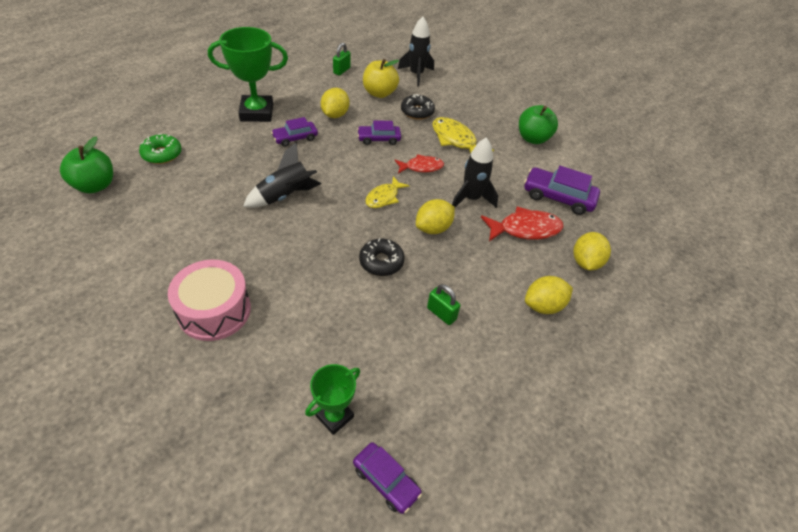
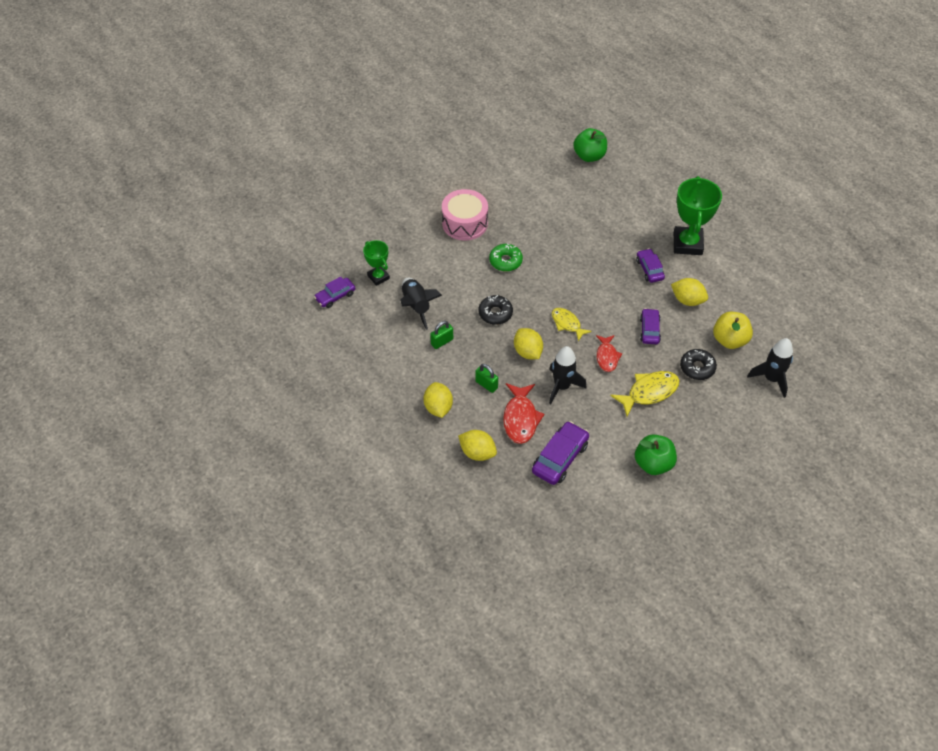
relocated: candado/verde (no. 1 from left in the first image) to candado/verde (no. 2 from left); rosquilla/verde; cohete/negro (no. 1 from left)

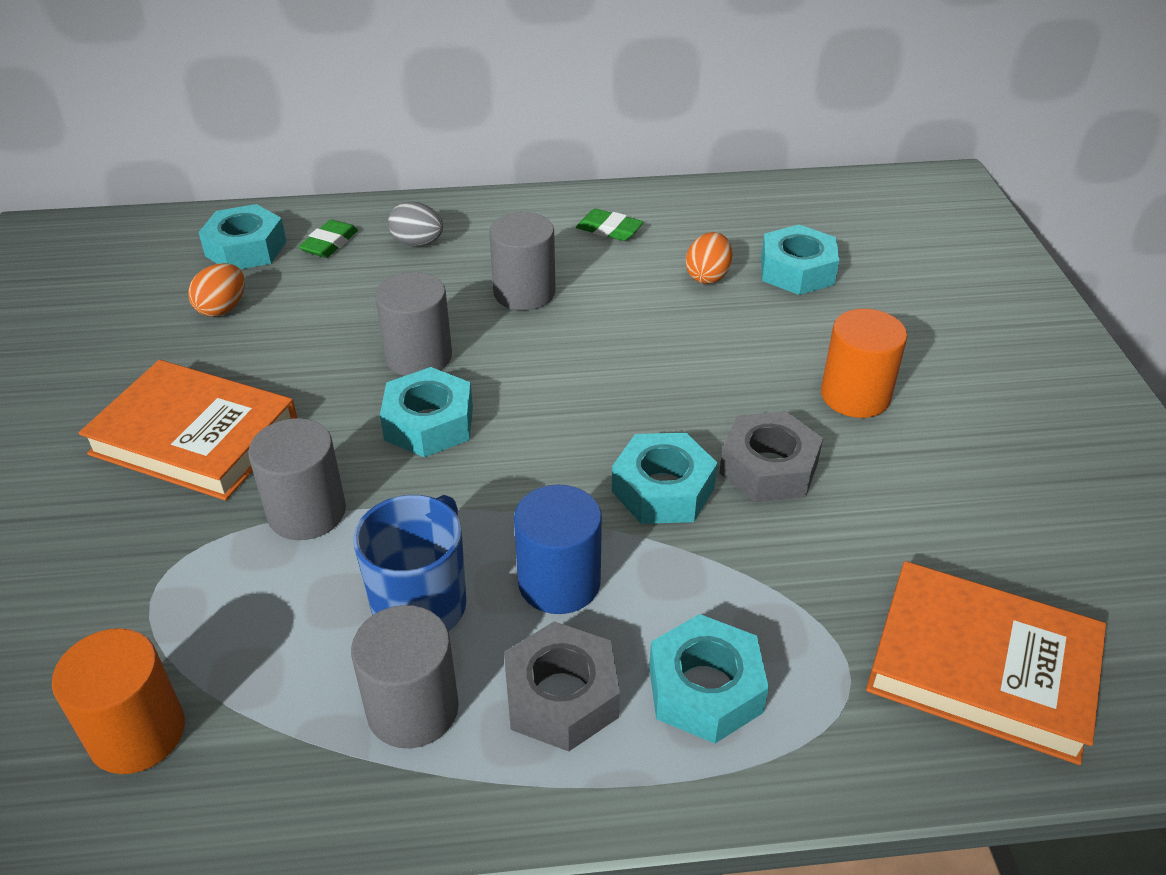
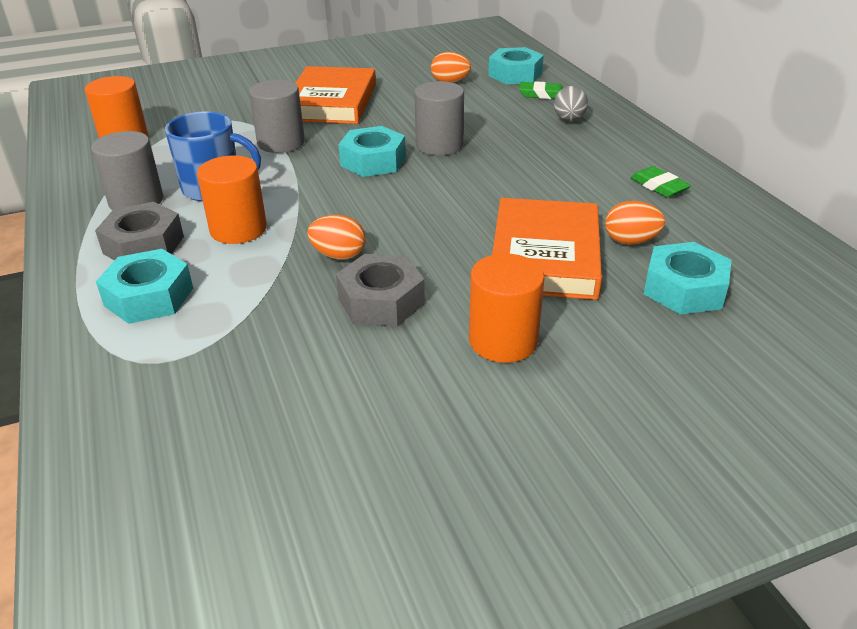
missing: cilindro/gris (no. 4 from left)
relocated: libro/naranja (no. 2 from left)
exchanged: tuerca/turquesa (no. 3 from left) to huevo/naranja (no. 1 from left)
colour: cilindro/azul to cilindro/naranja (no. 2 from left)
spun: goma de borrar/verde (no. 2 from left) 45 degrees counterclockwise

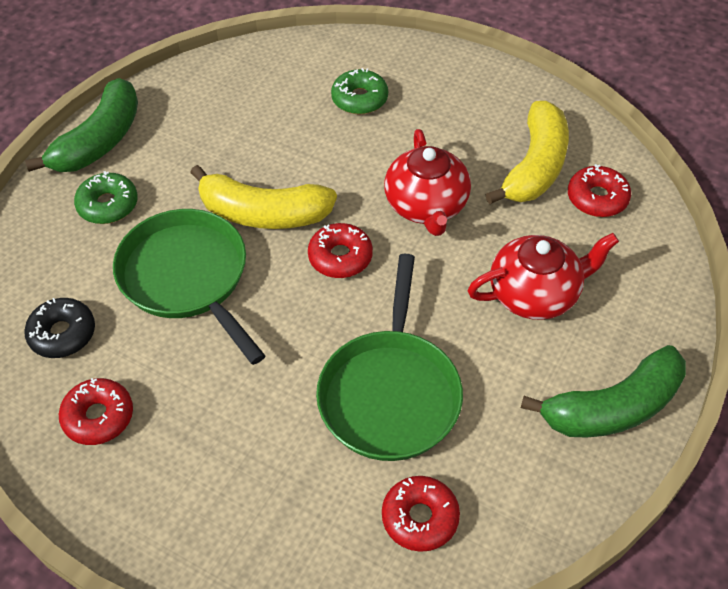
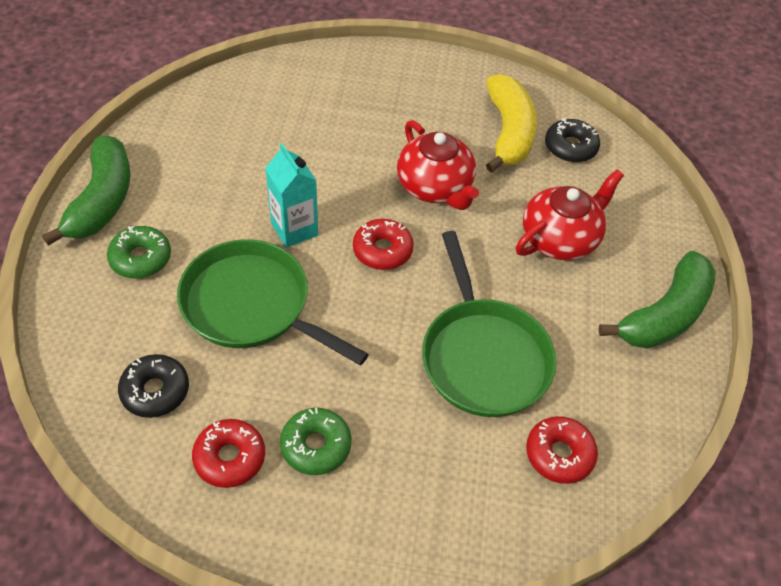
relocated: rosquilla/verde (no. 2 from left)
exchanged: plátano/amarillo (no. 1 from left) to cartón de leche/turquesa
colour: rosquilla/rojo (no. 4 from left) to rosquilla/negro (no. 2 from left)

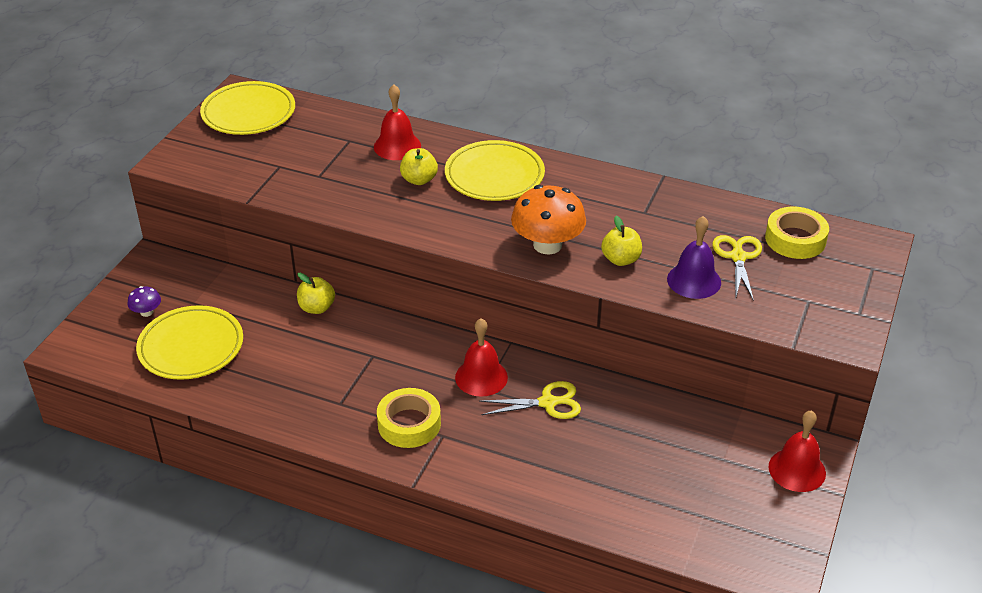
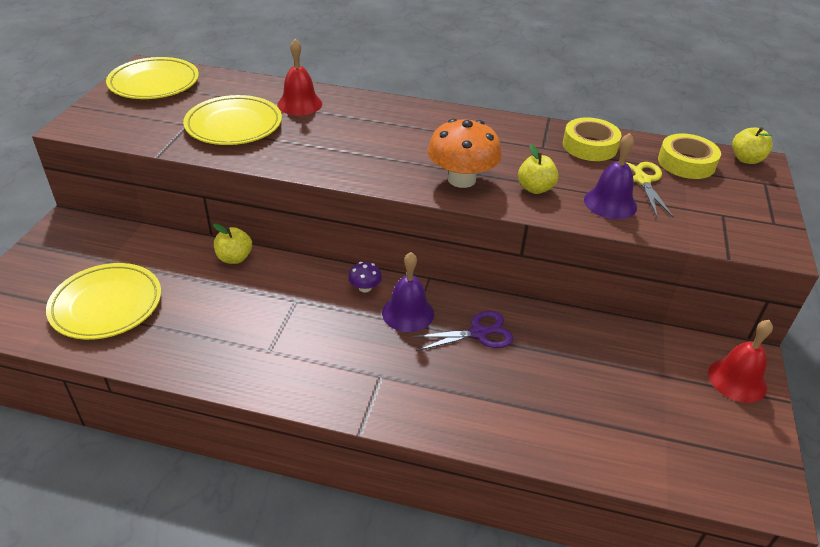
relocated: plato/amarillo (no. 3 from left); manzana/amarillo (no. 2 from left in the first image) to manzana/amarillo (no. 3 from left); seta/morado; cinta adhesiva/amarillo (no. 1 from left)
colour: campana/rojo (no. 2 from left) to campana/morado (no. 1 from left); tijeras/amarillo (no. 1 from left) to tijeras/morado

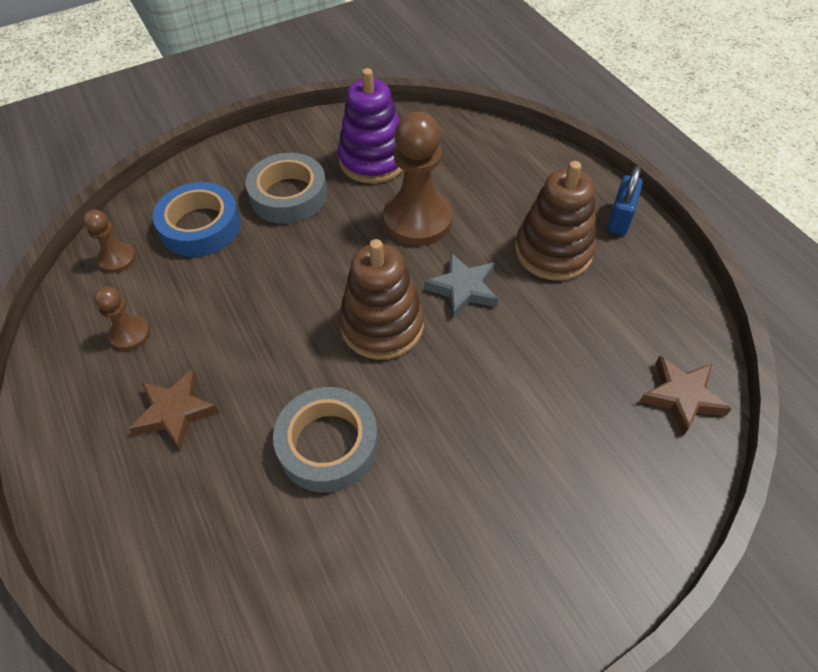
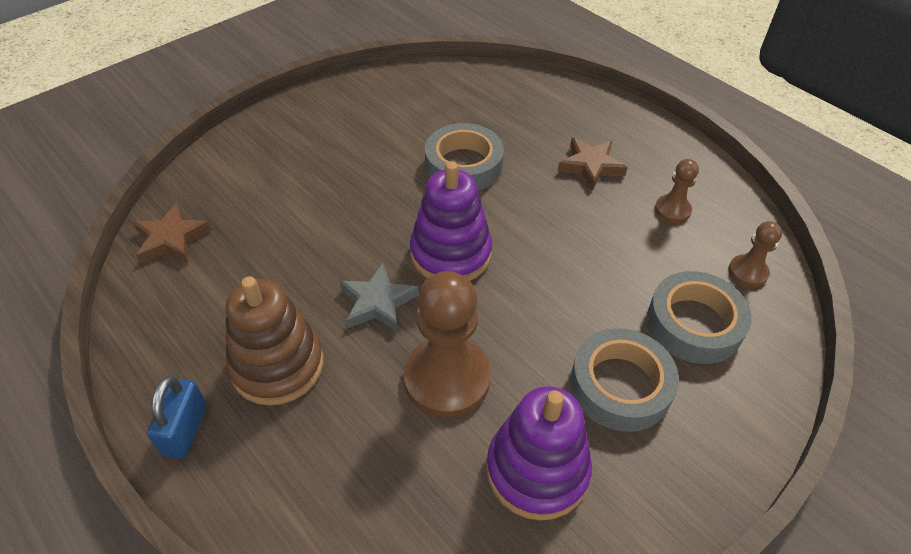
colour: cinta adhesiva/azul to cinta adhesiva/gris (no. 3 from left); juguete apilable/marrón (no. 1 from left) to juguete apilable/morado (no. 1 from left)

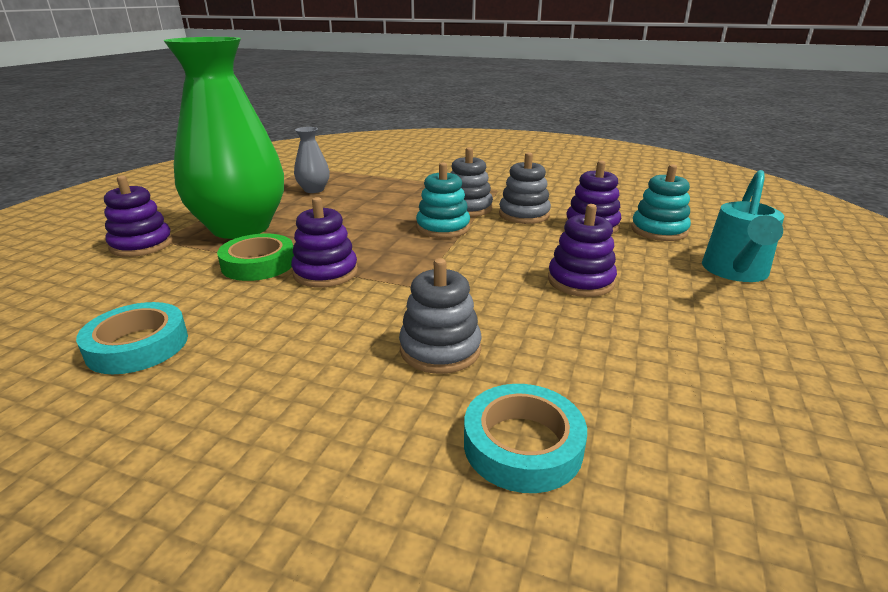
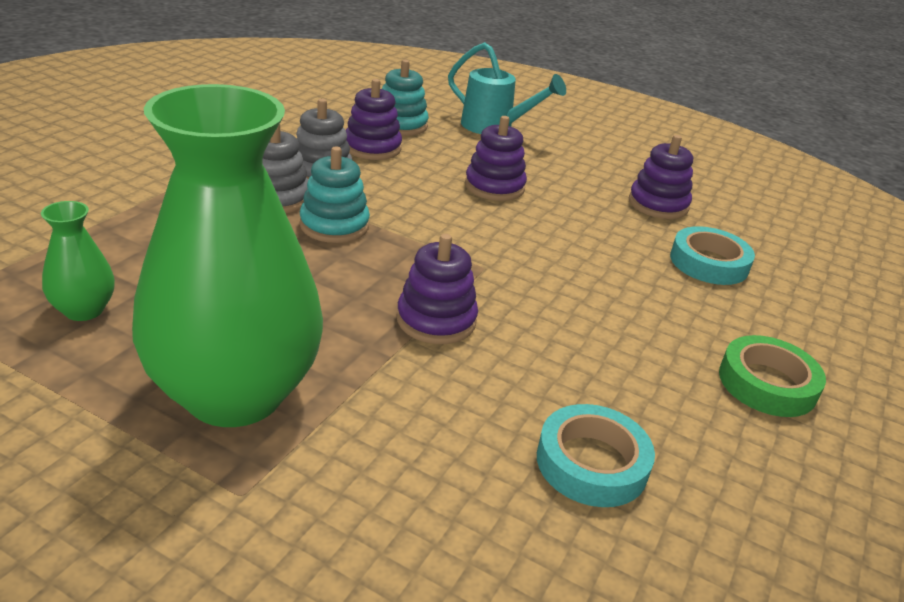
missing: juguete apilable/gris (no. 1 from left)
relocated: juguete apilable/morado (no. 1 from left in the first image) to juguete apilable/morado (no. 4 from left); cinta adhesiva/verde
colour: florero/gris to florero/verde (no. 1 from left)

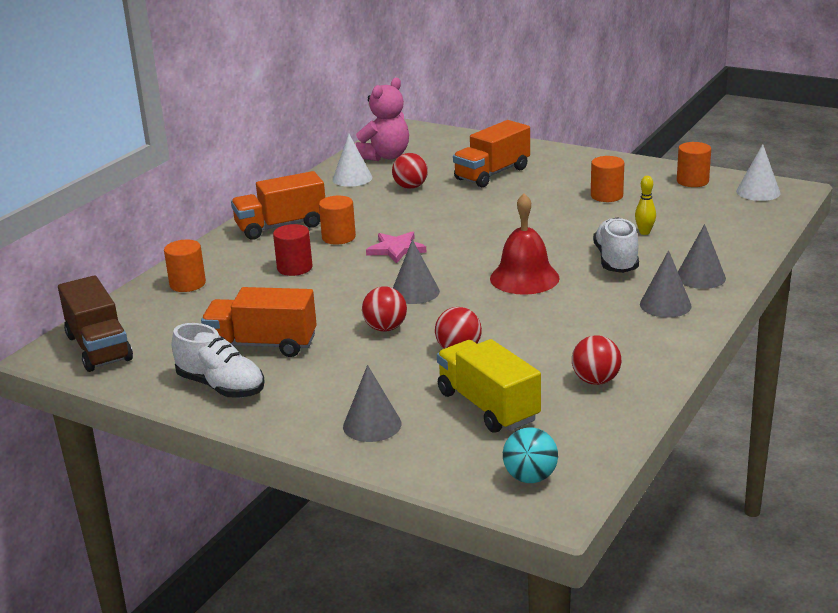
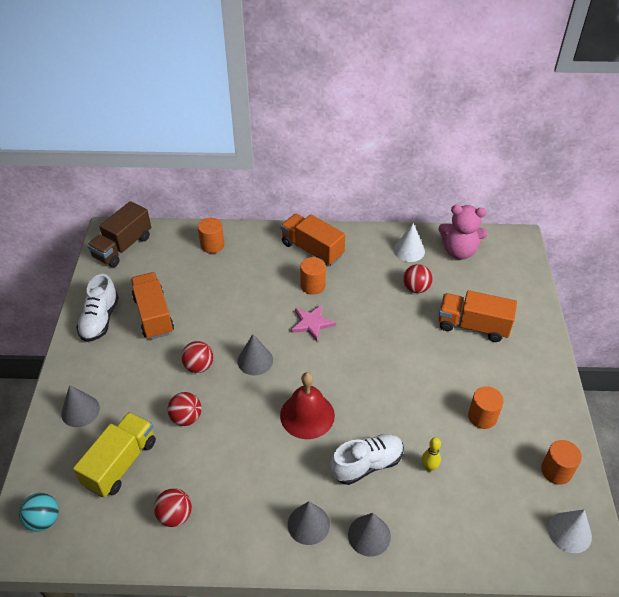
missing: cilindro/rojo

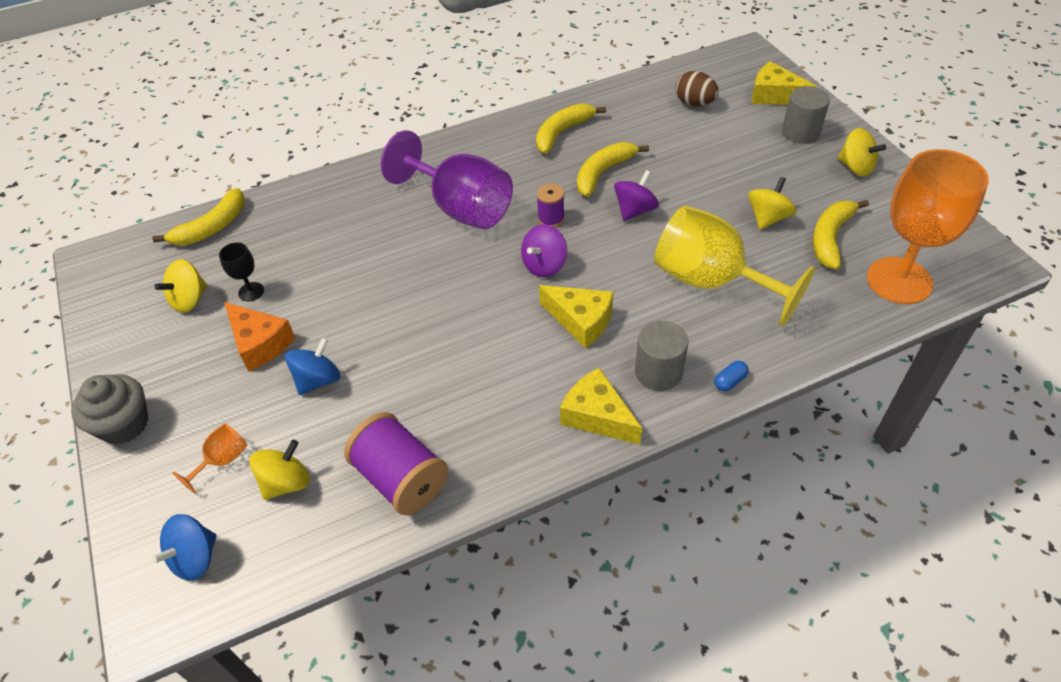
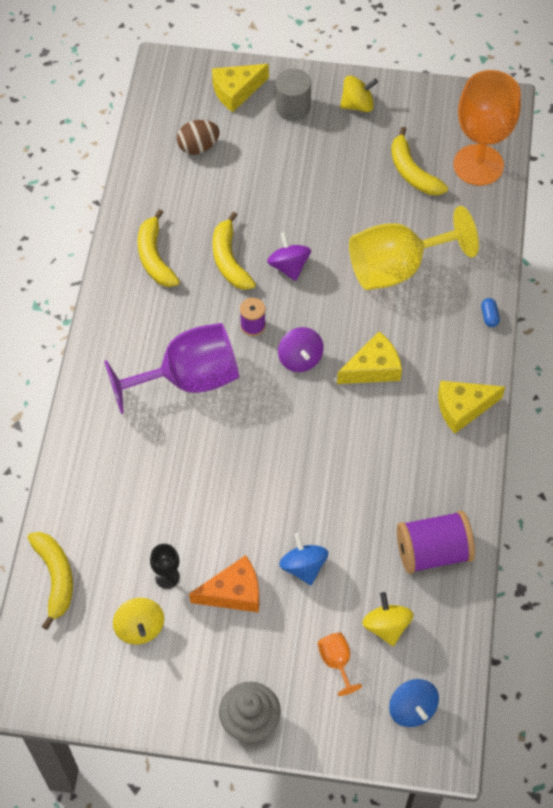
missing: peonza/amarillo (no. 3 from left); cilindro/gris (no. 1 from left)

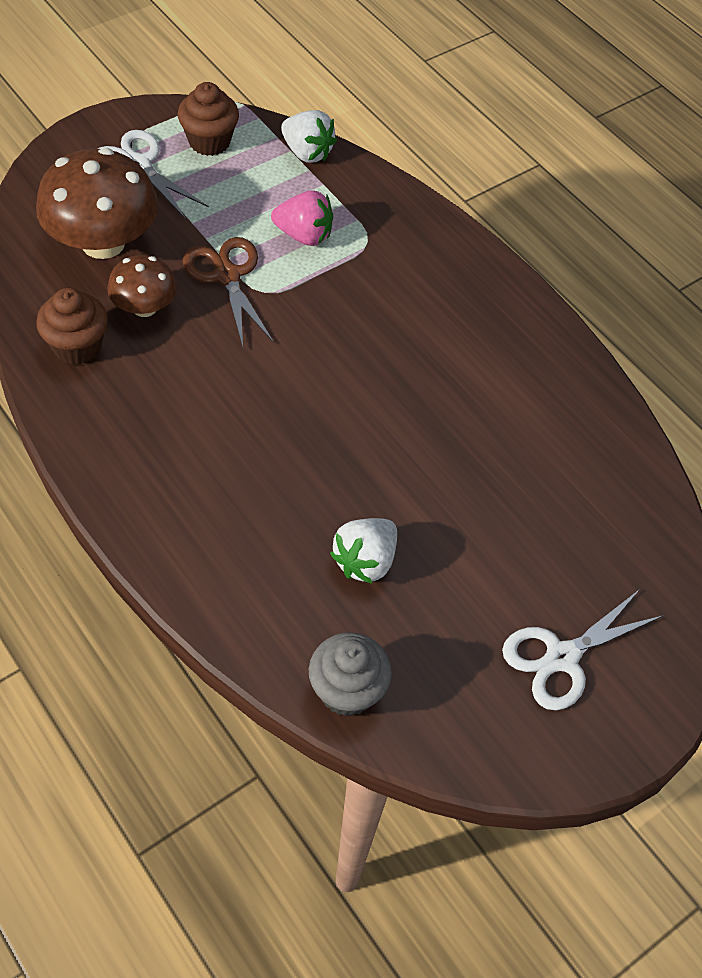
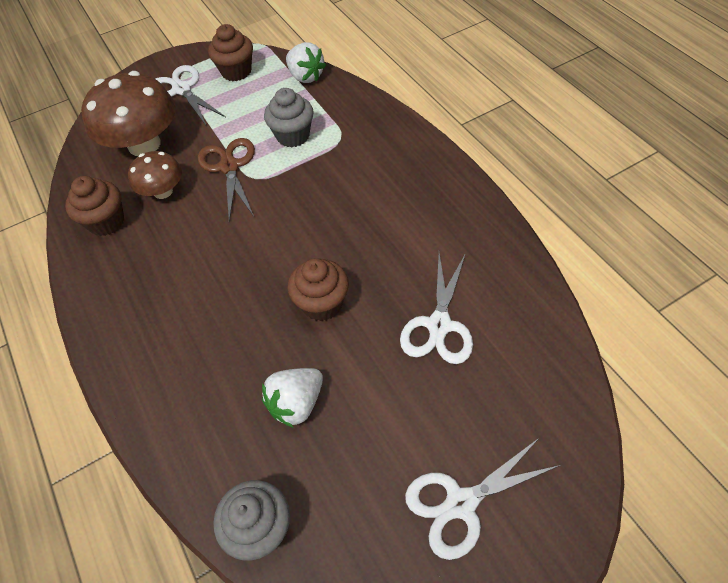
appeared: tijeras/blanco (no. 2 from left); magdalena/marrón (no. 3 from left)
exchanged: fresa/rosa to magdalena/gris (no. 2 from left)

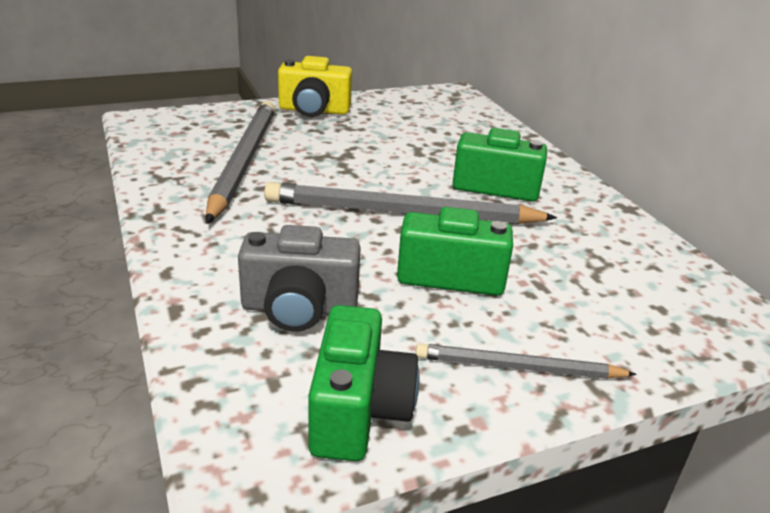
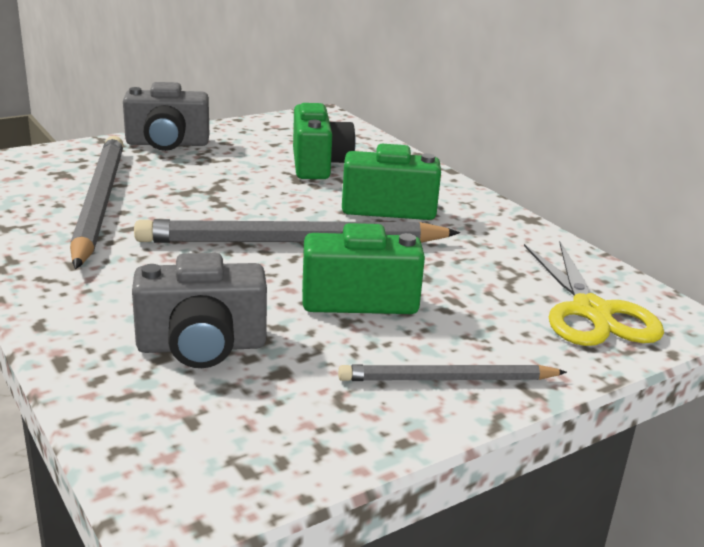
appeared: tijeras/amarillo
relocated: cámara/verde (no. 1 from left)
colour: cámara/amarillo to cámara/gris (no. 1 from left)

